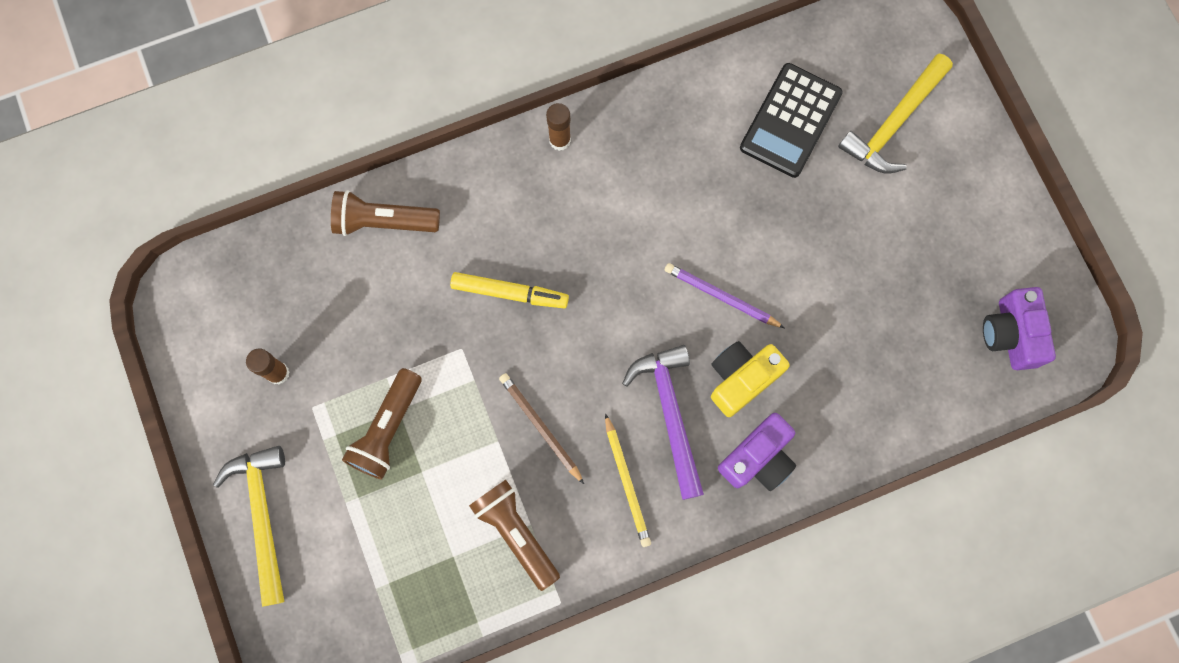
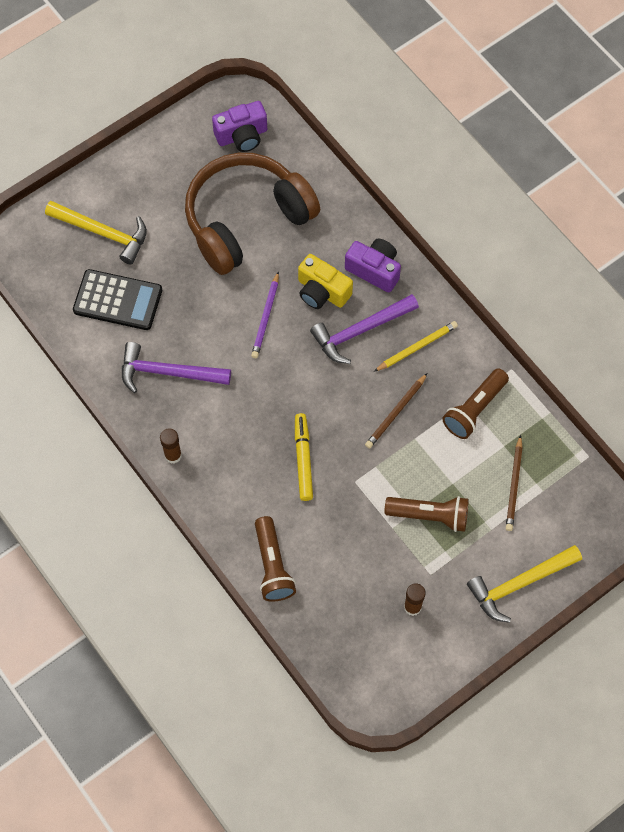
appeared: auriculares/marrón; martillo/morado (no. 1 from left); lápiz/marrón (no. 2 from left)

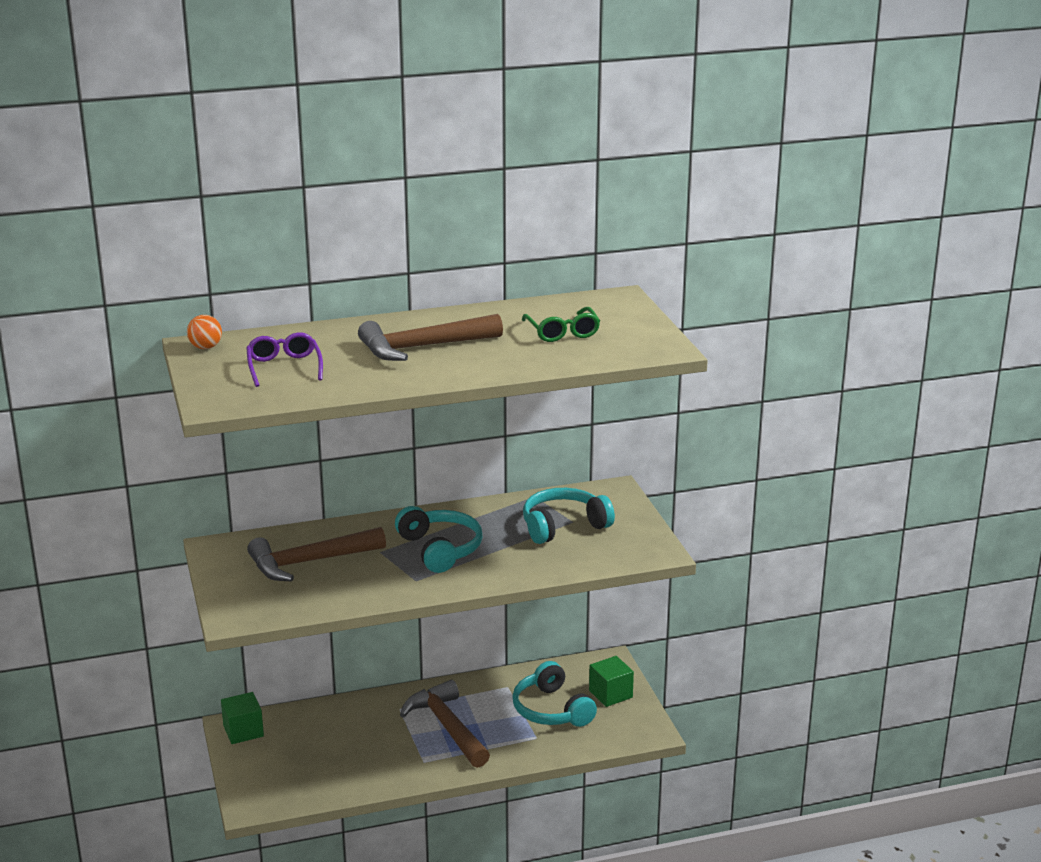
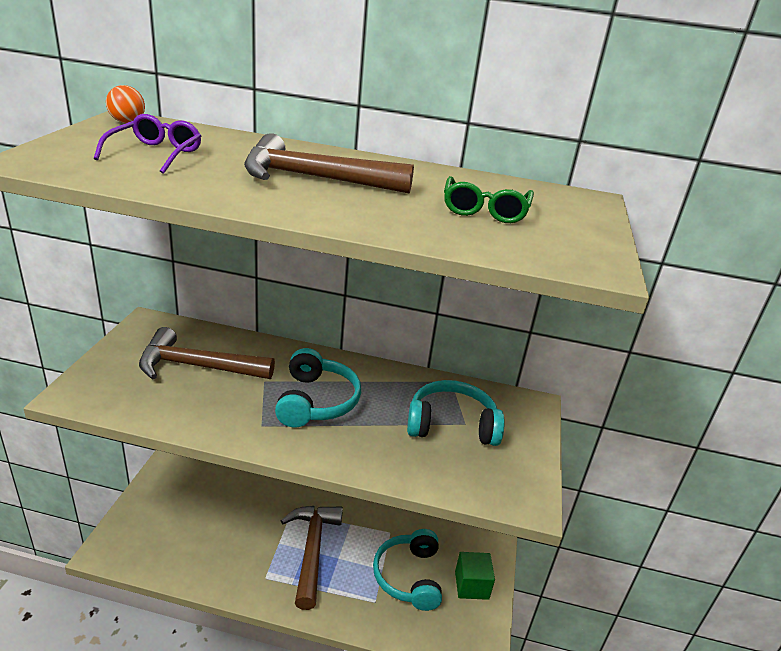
missing: cubo/verde (no. 1 from left)

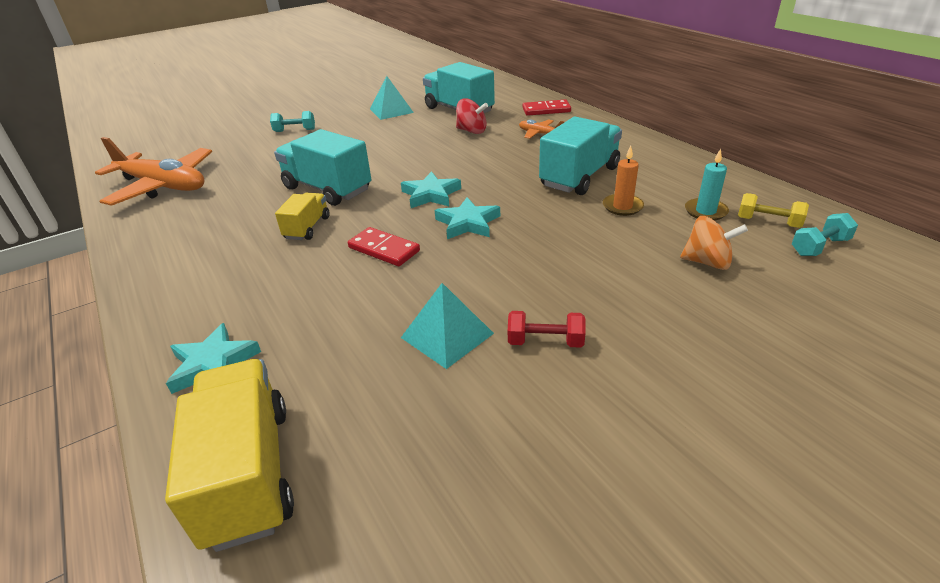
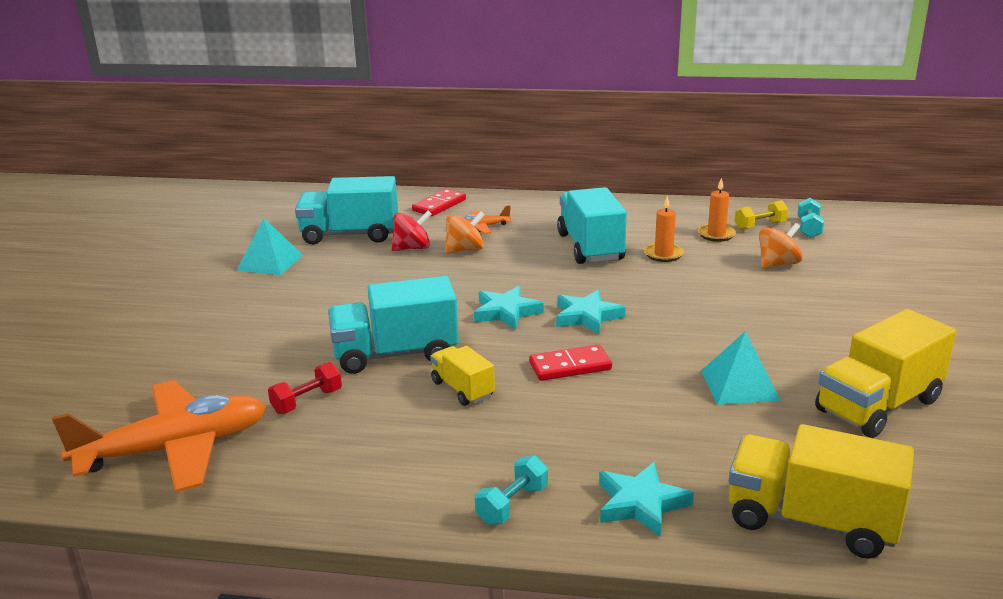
appeared: peonza/naranja (no. 1 from left); camión/amarillo (no. 3 from left)
relocated: mancuerna/turquesa (no. 1 from left); mancuerna/rojo
colour: vela/turquesa to vela/naranja (no. 2 from left)

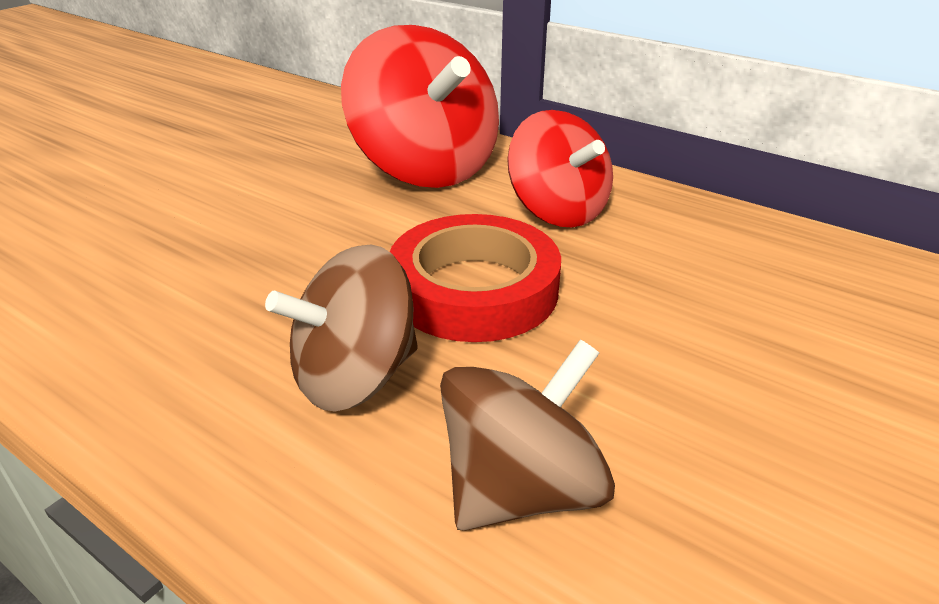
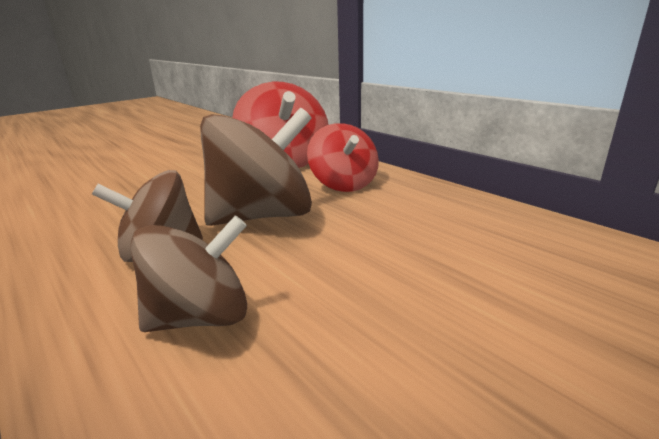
exchanged: cinta adhesiva/rojo to peonza/marrón (no. 3 from left)

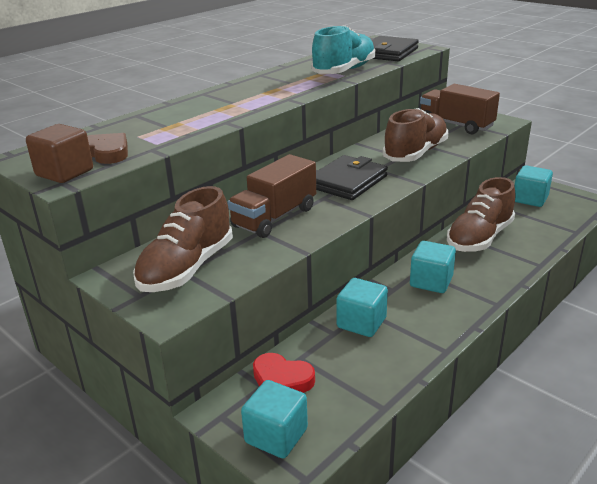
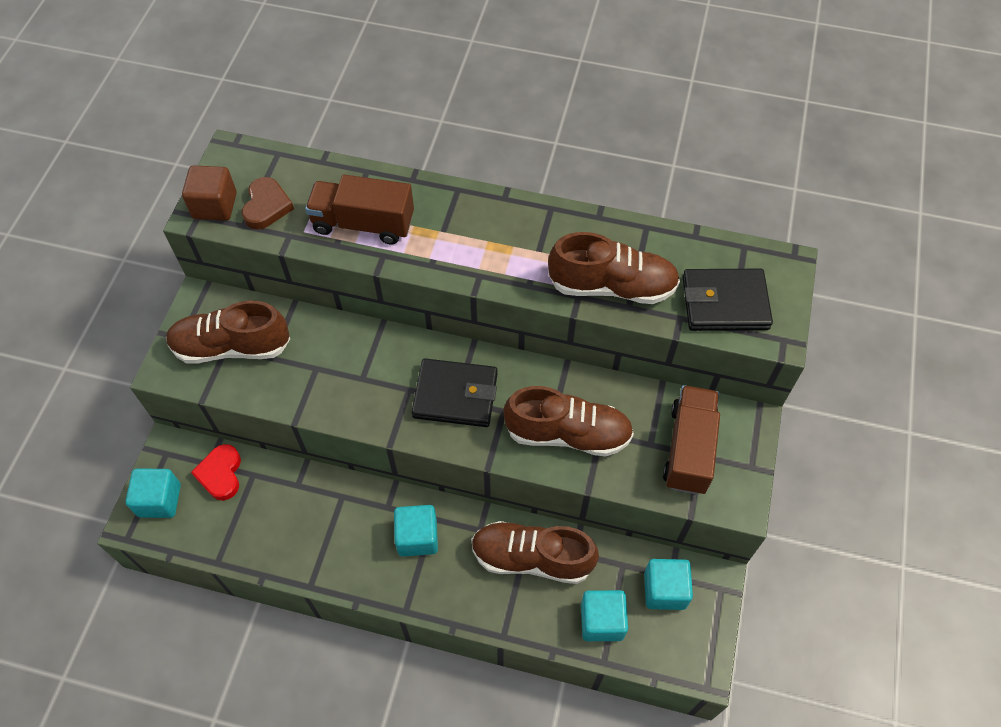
relocated: camión/marrón (no. 1 from left); cubo/turquesa (no. 2 from left in the first image) to cubo/turquesa (no. 3 from left)
colour: zapato/turquesa to zapato/marrón (no. 4 from left)

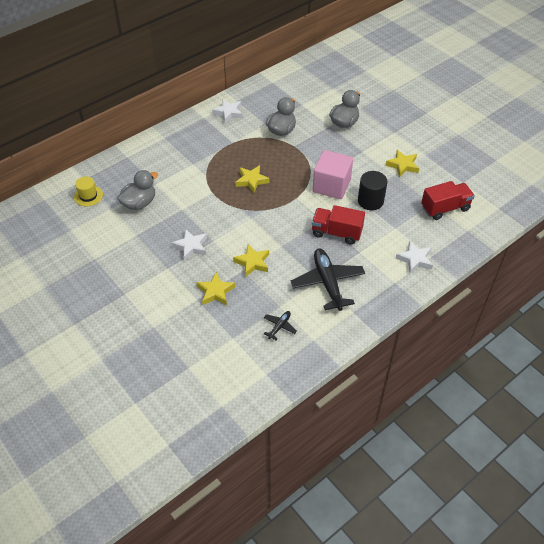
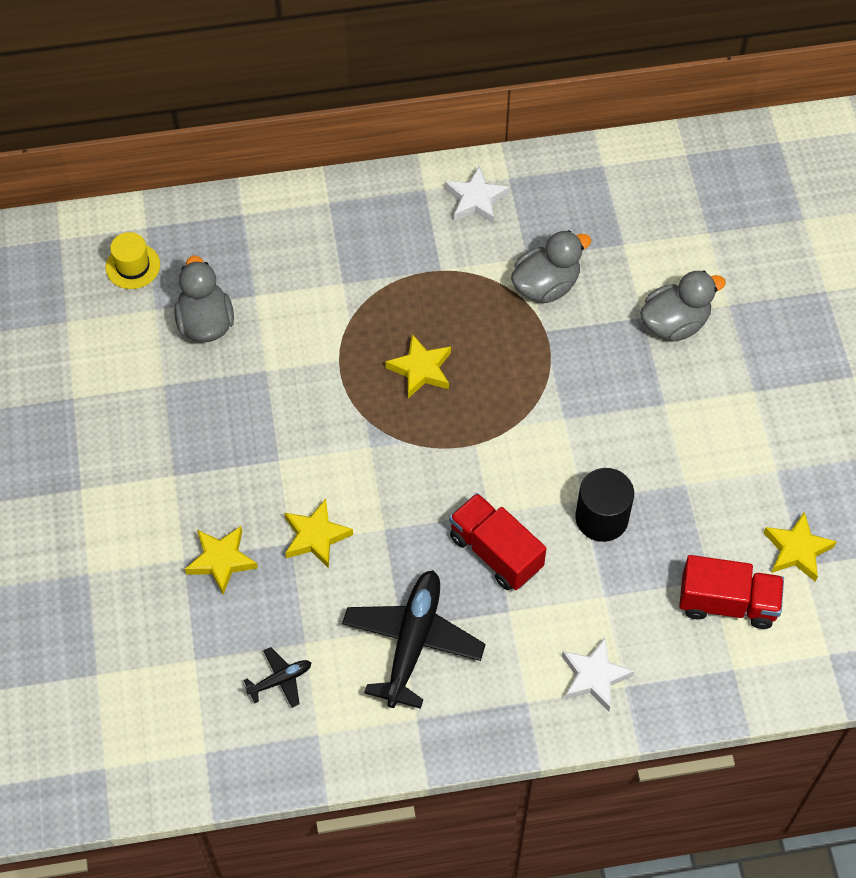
missing: cubo/rosa; estrella/blanco (no. 1 from left)
relocated: estrella/amarillo (no. 4 from left)
spun: pato/gris (no. 1 from left) 90 degrees counterclockwise

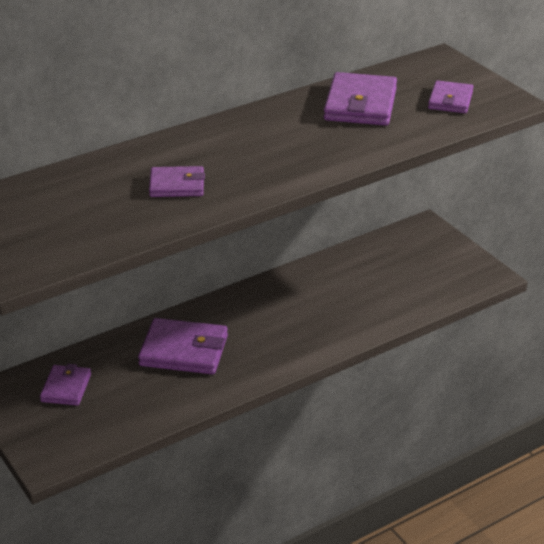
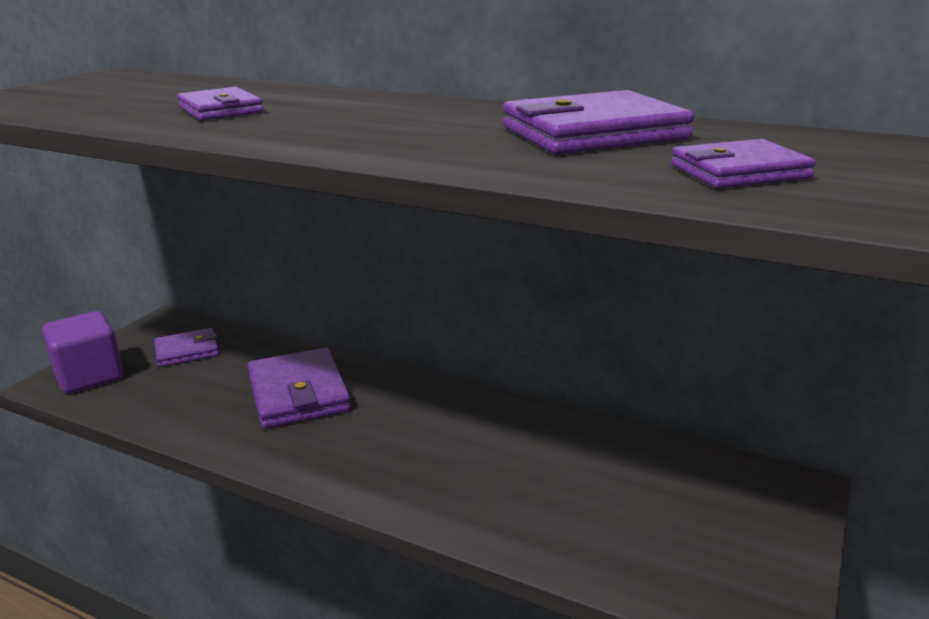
appeared: cubo/morado

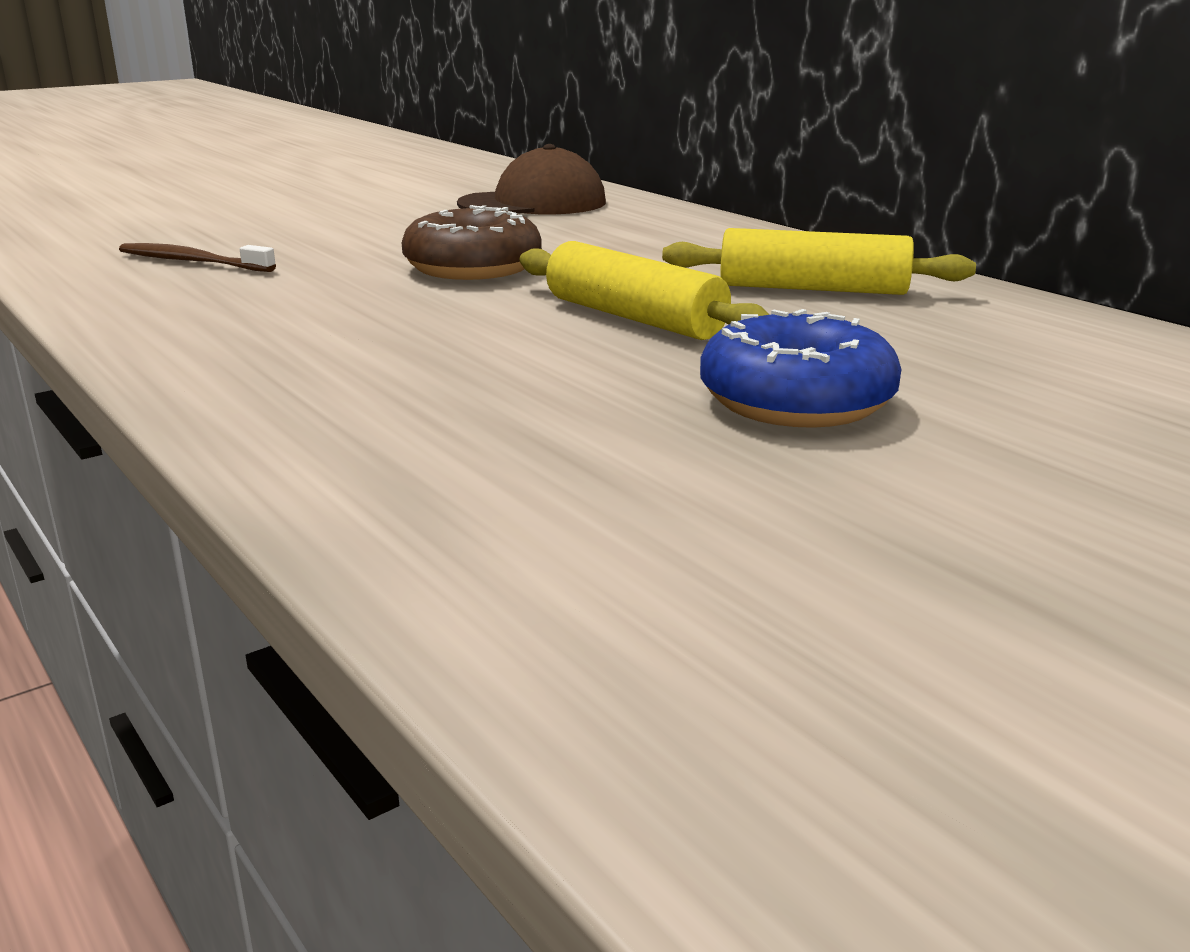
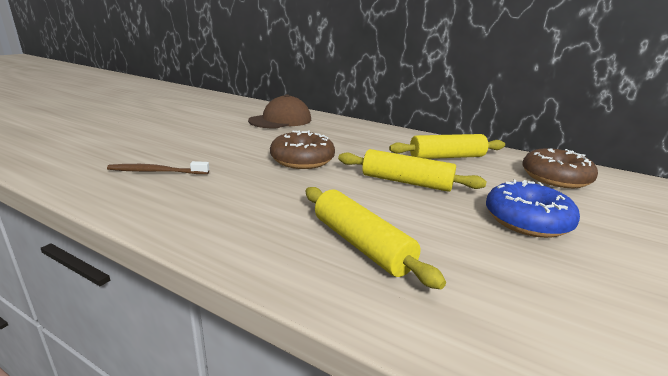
appeared: rosquilla/marrón (no. 2 from left); rodillo/amarillo (no. 1 from left)

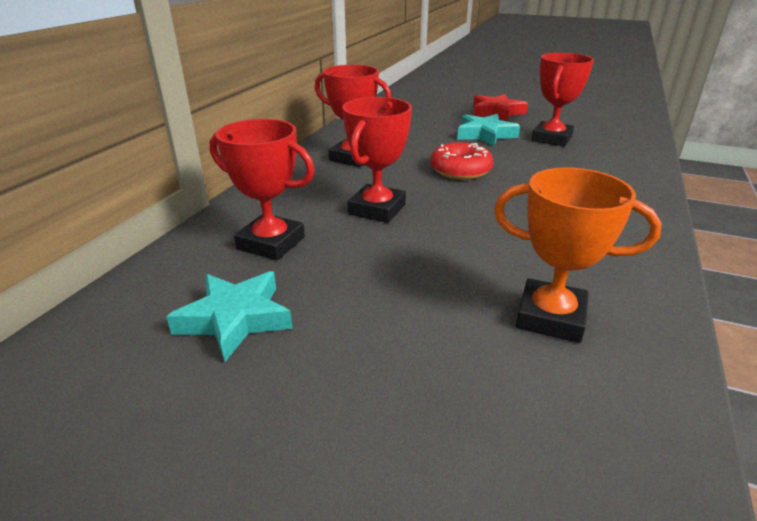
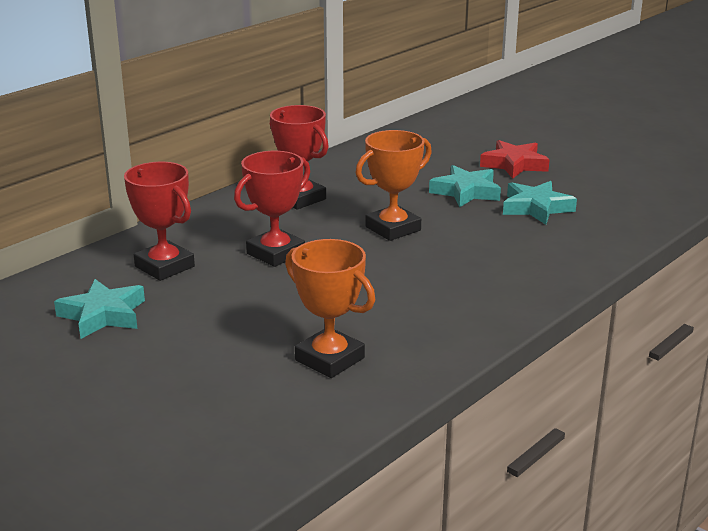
exchanged: trofeo/rojo (no. 4 from left) to estrella/turquesa (no. 3 from left); rosquilla/rojo to trofeo/naranja (no. 2 from left)

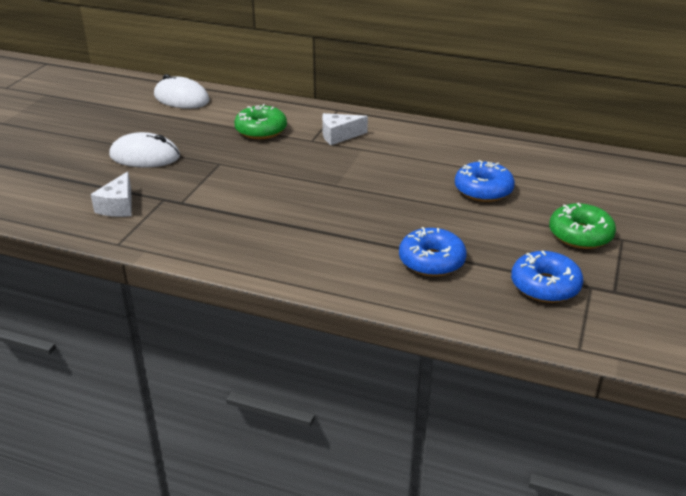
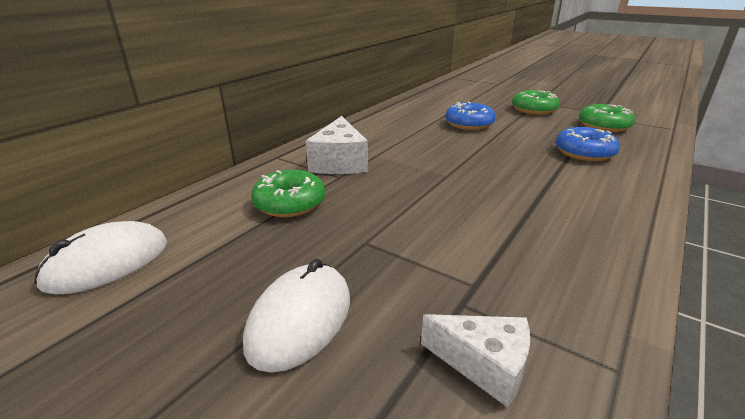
colour: rosquilla/azul (no. 3 from left) to rosquilla/verde (no. 3 from left)
size: queso/blanco (no. 2 from left in the first image) x1.51

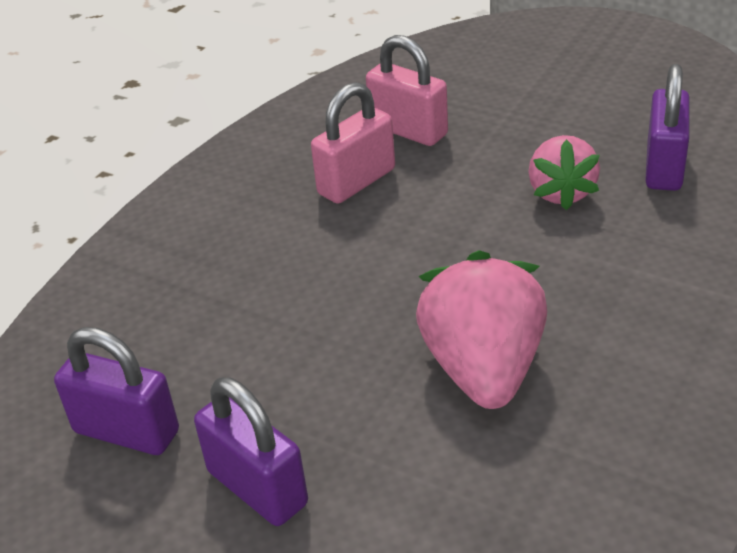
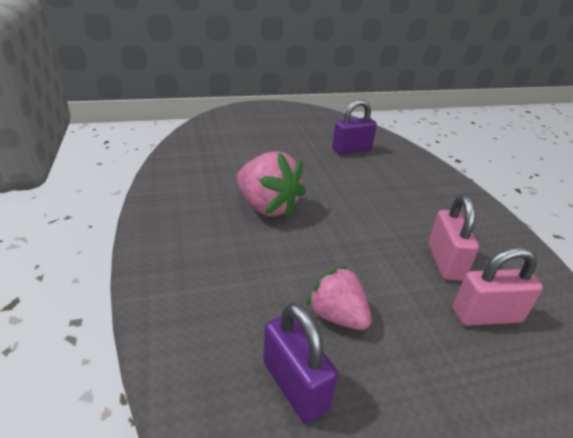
missing: candado/morado (no. 2 from left)

